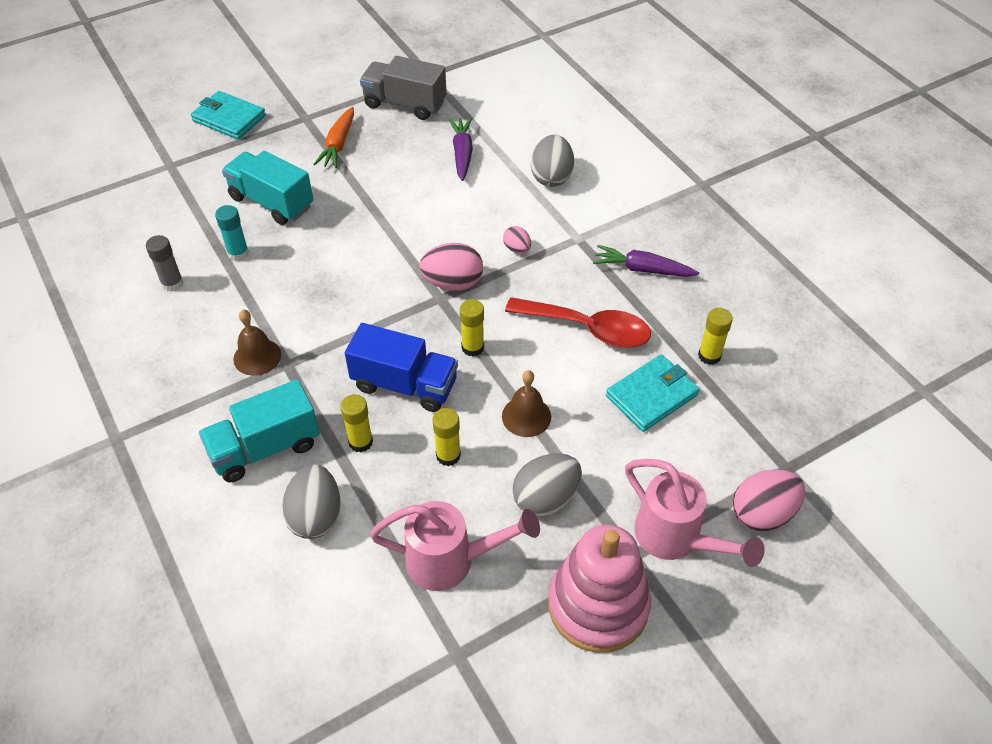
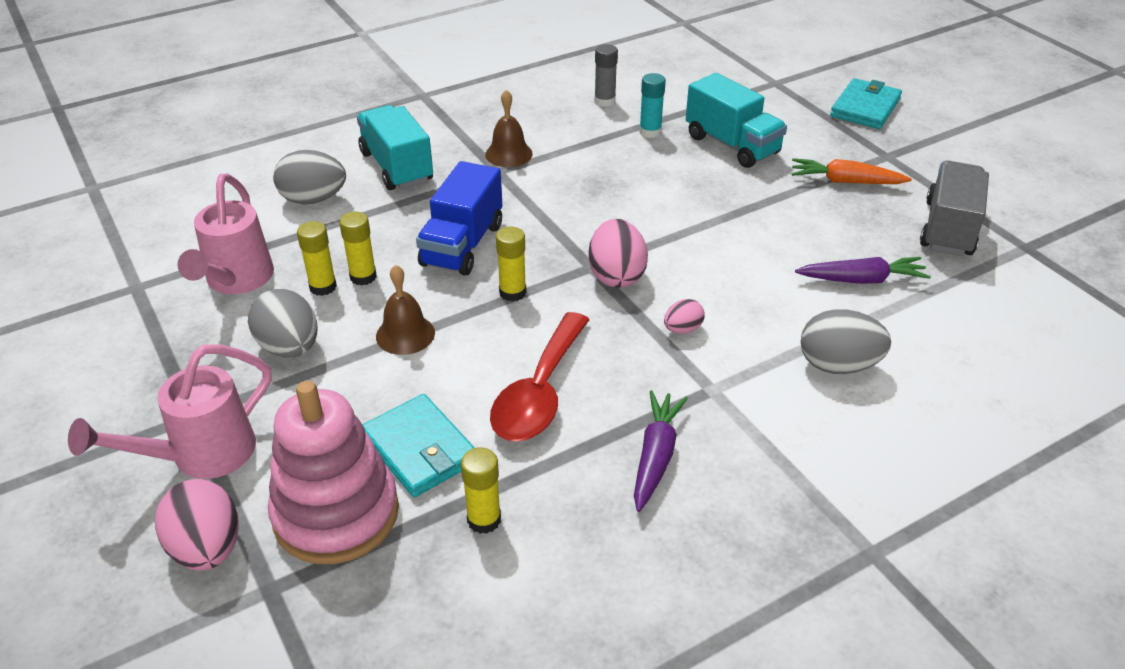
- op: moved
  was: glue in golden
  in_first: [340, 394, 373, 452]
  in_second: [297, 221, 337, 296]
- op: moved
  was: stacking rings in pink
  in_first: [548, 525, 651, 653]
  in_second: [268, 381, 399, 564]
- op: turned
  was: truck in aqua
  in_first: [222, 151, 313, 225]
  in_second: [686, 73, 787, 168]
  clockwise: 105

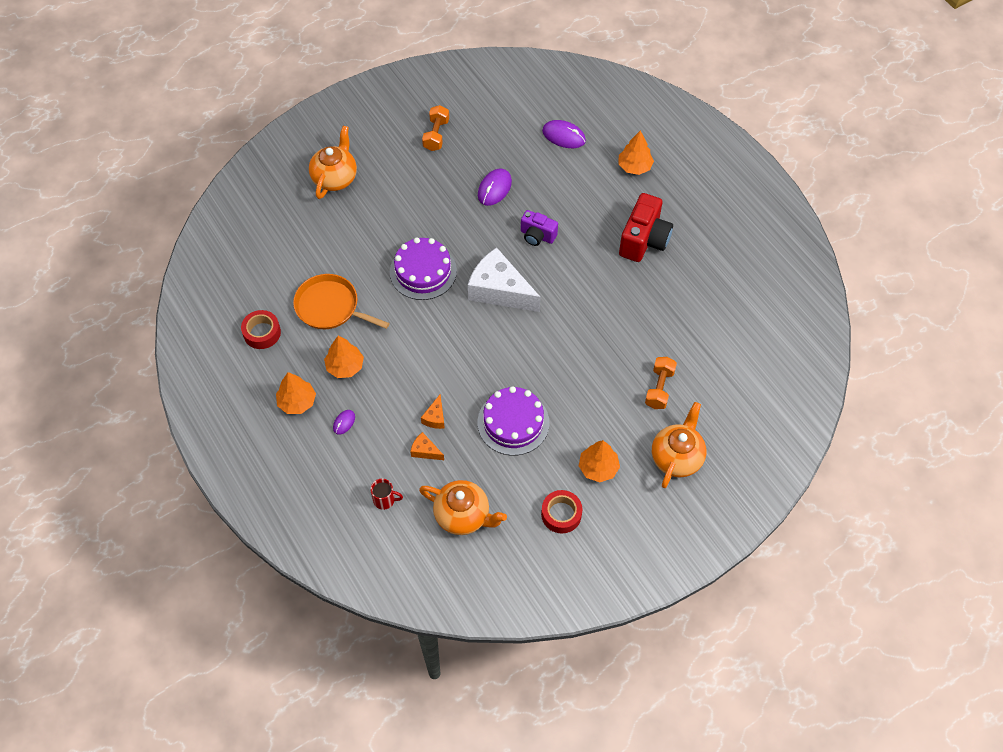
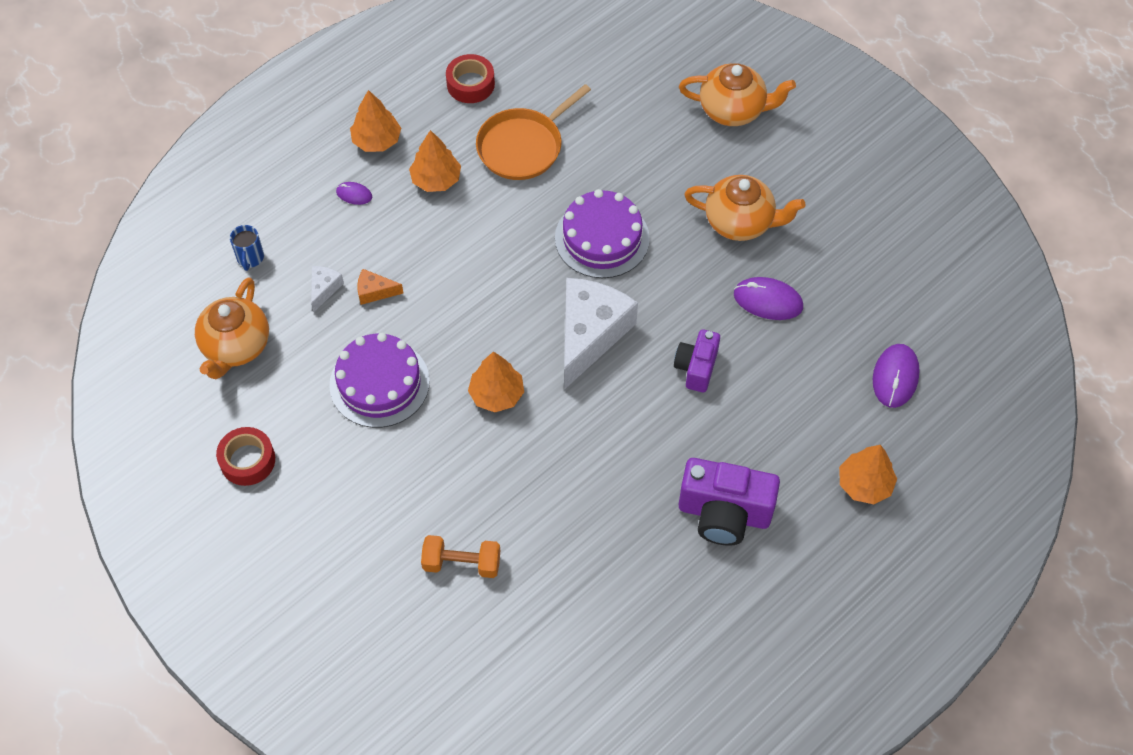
- op: removed
  was: dumbbell in orange
  in_first: [422, 105, 449, 151]
- op: moved
  was: fir tree in orange
  in_first: [579, 440, 620, 483]
  in_second: [468, 352, 524, 412]
- op: moved
  was: teapot in orange
  in_first: [652, 402, 706, 488]
  in_second: [684, 175, 805, 241]
- op: recoloured
  was: coffee mug in scarlet
  now: coffee mug in cobalt
  in_first: [370, 479, 403, 510]
  in_second: [230, 225, 264, 271]
- op: recoloured
  was: cheese wedge in orange
  now: cheese wedge in snow-white
  in_first: [410, 432, 444, 460]
  in_second: [311, 266, 344, 312]
- op: recoloured
  was: compact camera in scarlet
  now: compact camera in royal purple
  in_first: [619, 193, 673, 262]
  in_second: [679, 458, 780, 546]
- op: turned
  was: frying pan in orange
  in_first: [293, 274, 390, 329]
  in_second: [476, 84, 591, 180]
  clockwise: -150

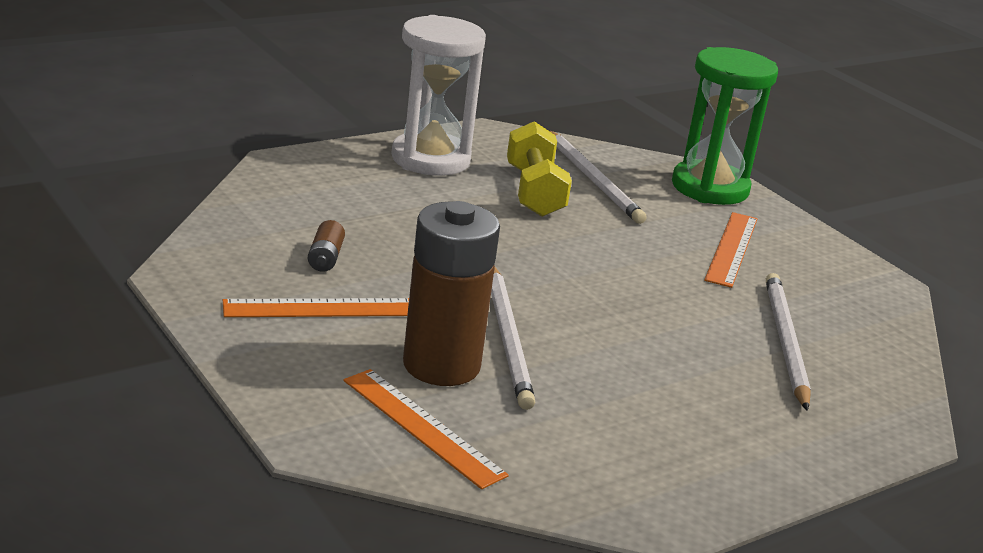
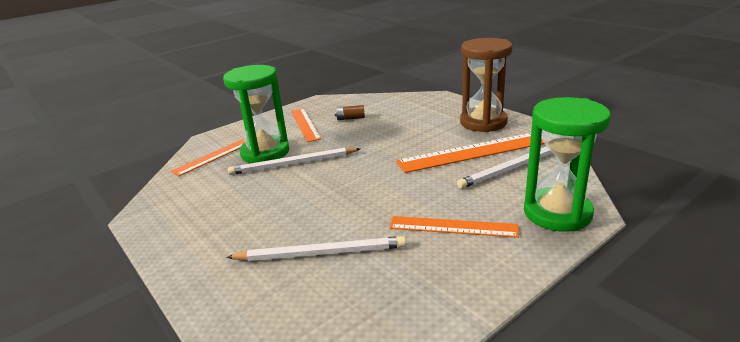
- op: replaced
  was: AA battery in brown
  now: sandglass in emerald
  in_first: [403, 201, 500, 386]
  in_second: [223, 65, 289, 163]
- op: replaced
  was: dumbbell in golden
  now: ruler in orange
  in_first: [507, 121, 572, 217]
  in_second: [396, 133, 544, 173]
- op: recoloured
  was: sandglass in snow-white
  now: sandglass in brown
  in_first: [391, 15, 486, 176]
  in_second: [460, 38, 513, 132]

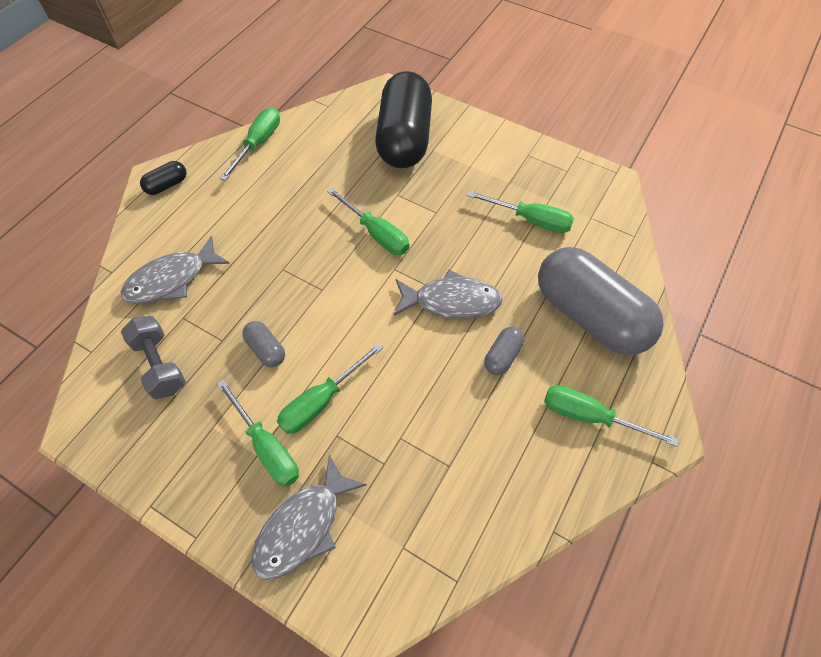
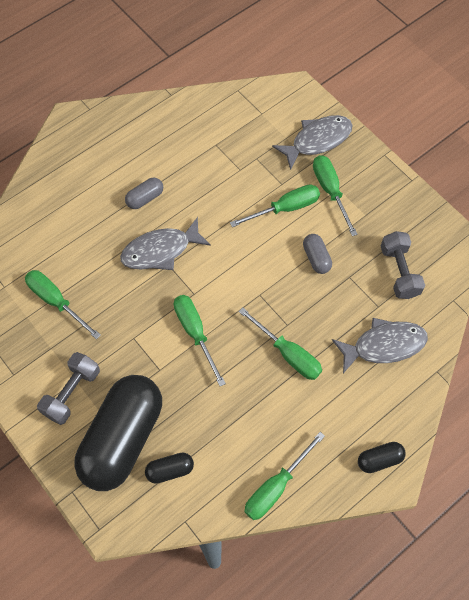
- op: removed
  was: capsule in ash-grey
  in_first: [538, 247, 664, 355]
- op: added
  now: dumbbell in ash-grey
  in_second: [37, 352, 100, 425]
- op: added
  now: capsule in black
  in_second: [145, 453, 194, 484]
- op: moved
  was: screwdriver in emerald
  in_first: [544, 385, 679, 447]
  in_second: [239, 307, 322, 380]
- op: turned
  was: toy fish in ash-grey
  in_first: [394, 269, 503, 319]
  in_second: [120, 217, 211, 270]
  clockwise: -45

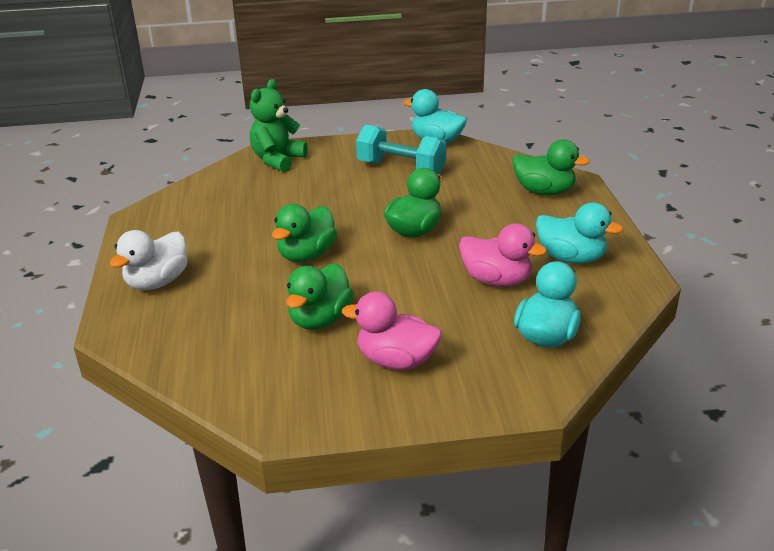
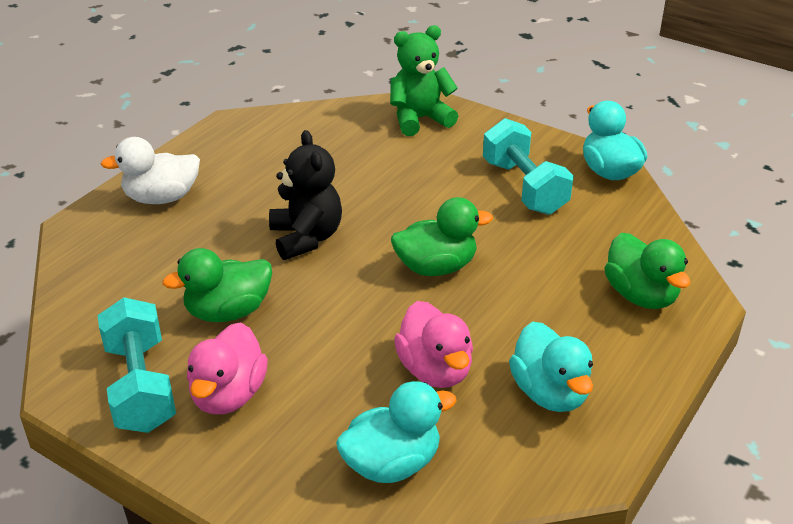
- op: added
  now: dumbbell in aqua
  in_second: [97, 297, 176, 433]
- op: replaced
  was: toy duck in emerald
  now: teddy in black
  in_first: [272, 204, 337, 262]
  in_second: [269, 130, 342, 260]
- op: turned
  was: toy duck in pink
  in_first: [342, 292, 442, 370]
  in_second: [187, 322, 268, 414]
  clockwise: -135

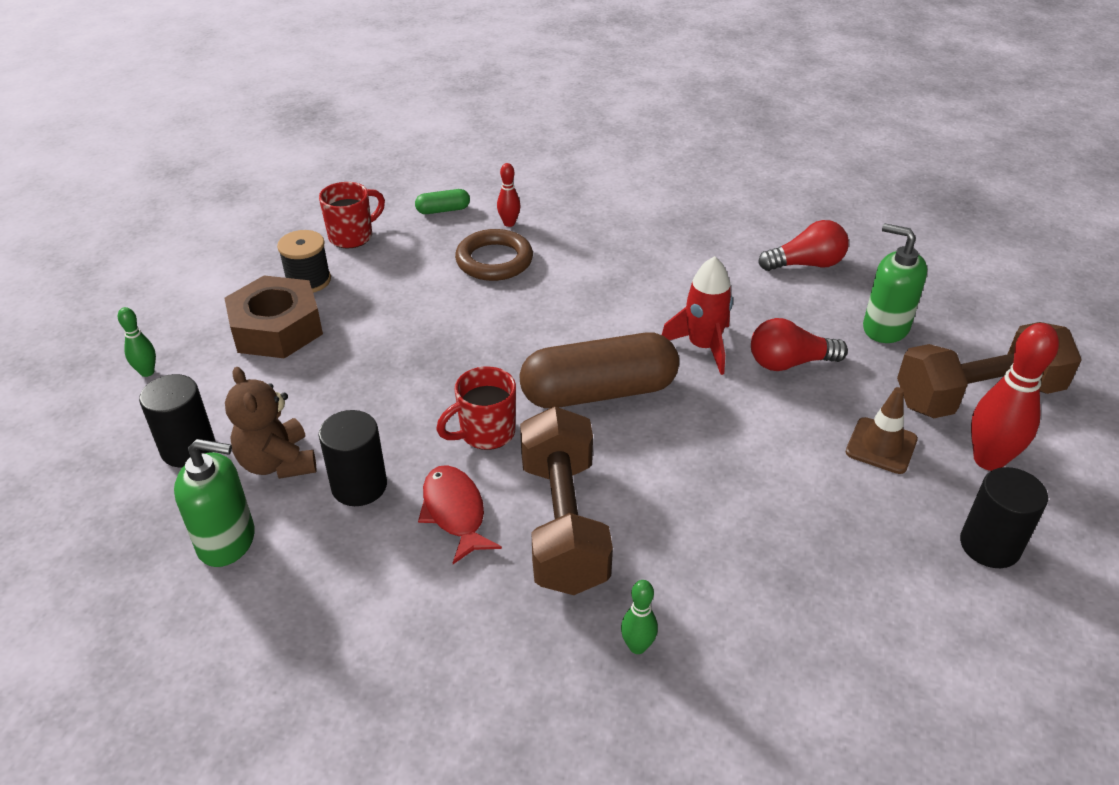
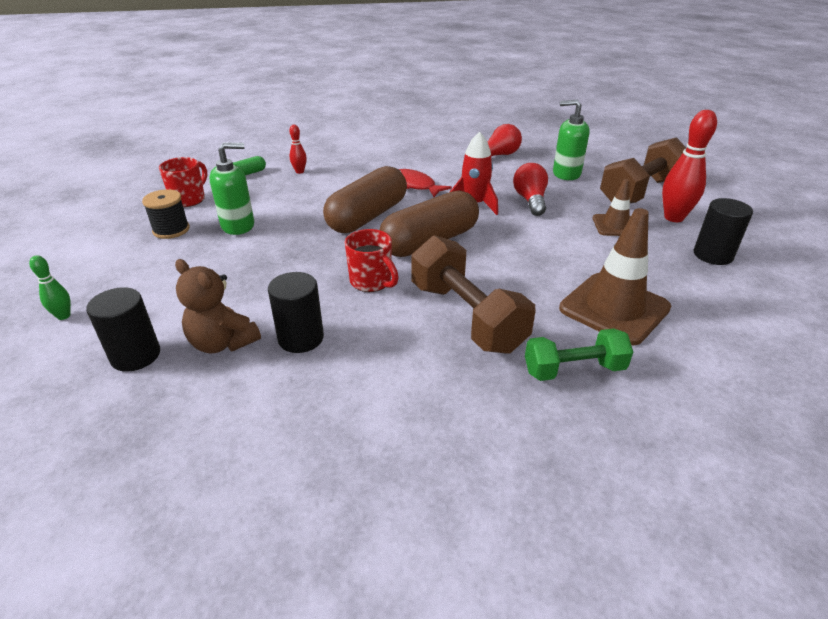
- op: removed
  was: hex nut in brown
  in_first: [225, 275, 323, 359]
- op: removed
  was: ring in brown
  in_first: [455, 229, 533, 281]
- op: added
  now: capsule in brown
  in_second: [323, 166, 407, 233]
- op: added
  now: safety cone in brown
  in_second: [559, 208, 671, 345]
- op: moved
  was: soap dispenser in emerald
  in_first: [174, 439, 255, 567]
  in_second: [210, 142, 254, 235]
- op: moved
  was: toy fish in scarlet
  in_first: [418, 465, 502, 564]
  in_second: [398, 169, 452, 197]
- op: replaced
  was: bowling pin in emerald
  now: dumbbell in emerald
  in_first: [621, 580, 658, 654]
  in_second: [525, 328, 633, 381]
- op: turned
  was: coffee mug in scarlet
  in_first: [436, 366, 516, 450]
  in_second: [345, 229, 399, 292]
  clockwise: -75
- op: turned
  was: light bulb in scarlet
  in_first: [751, 318, 848, 371]
  in_second: [513, 163, 548, 216]
  clockwise: 120

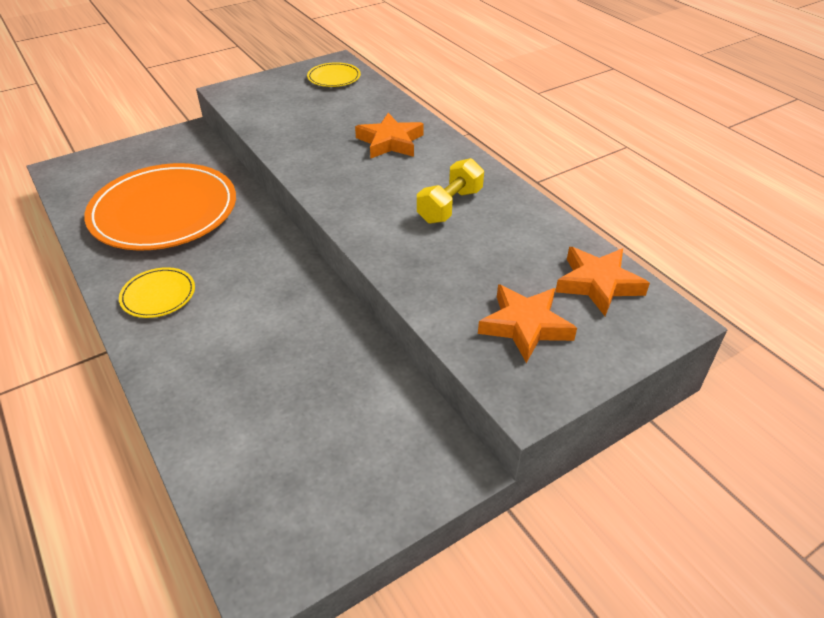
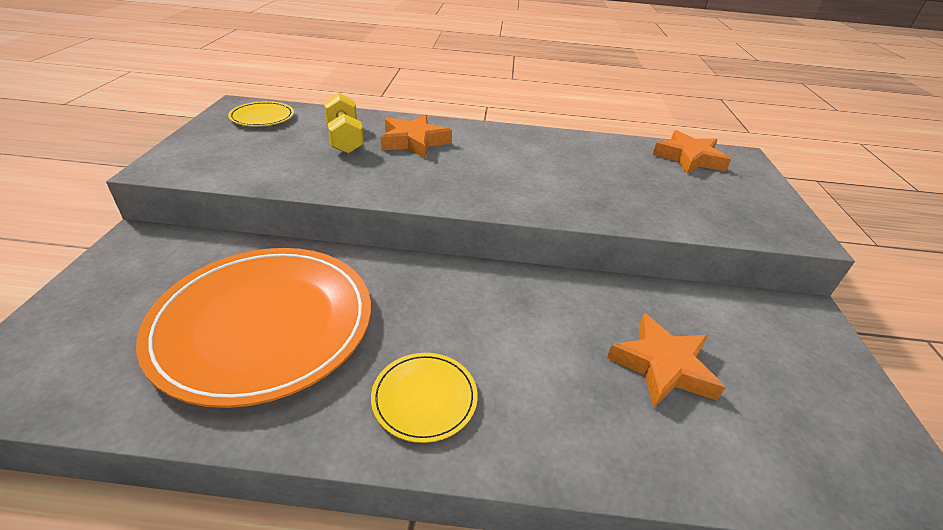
- op: moved
  was: dumbbell in golden
  in_first: [417, 158, 484, 224]
  in_second: [324, 93, 364, 154]
- op: moved
  was: star shape in orange
  in_first: [478, 284, 577, 363]
  in_second: [607, 313, 726, 408]

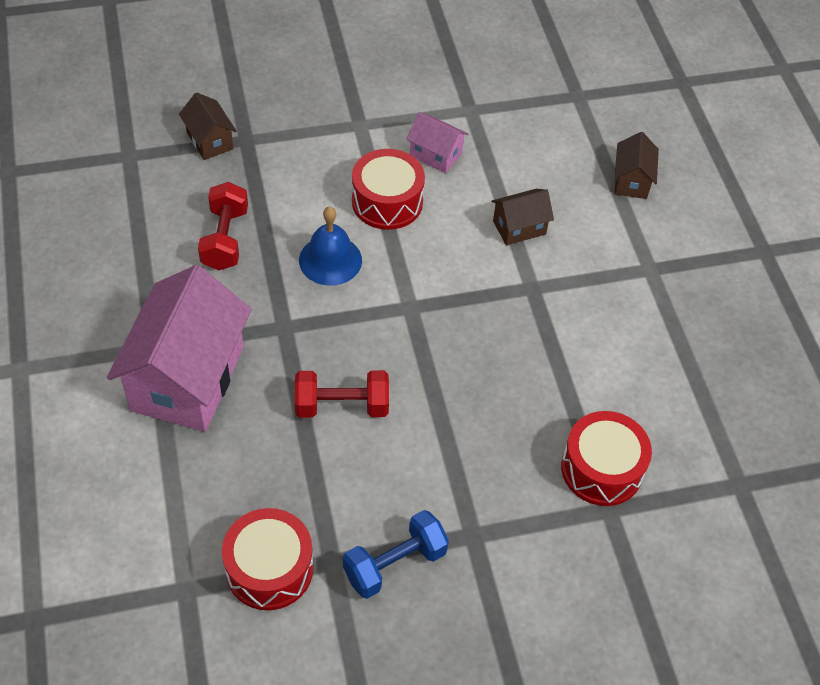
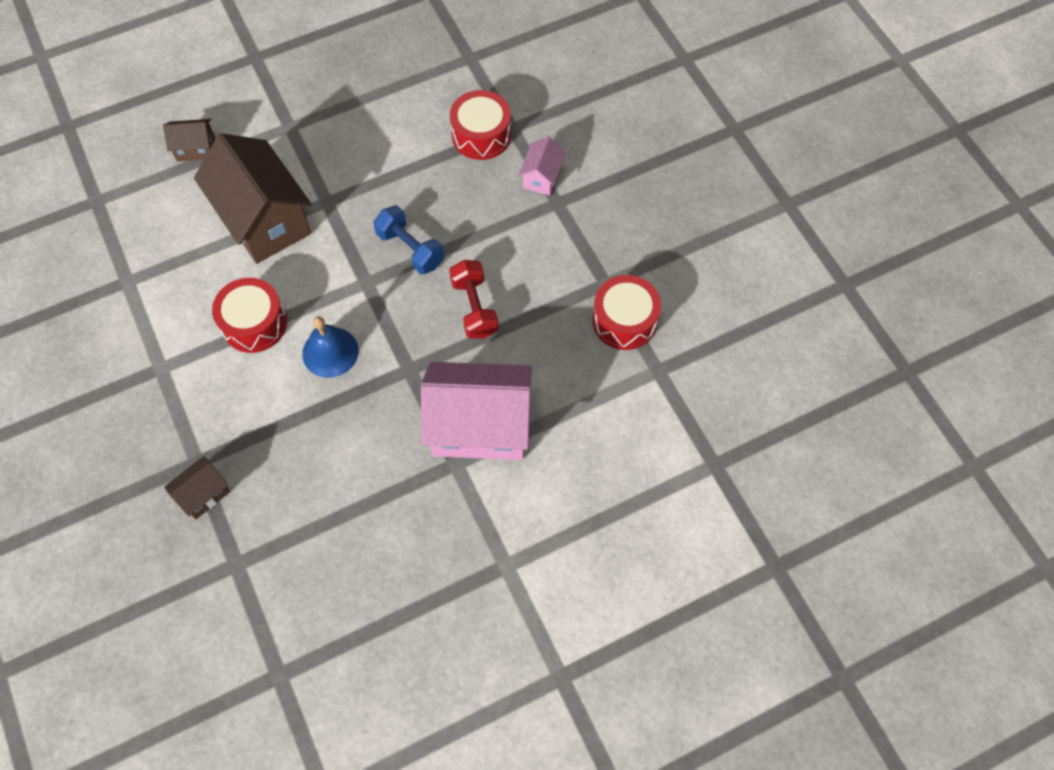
- op: removed
  was: dumbbell in scarlet
  in_first: [198, 182, 248, 270]
- op: moved
  was: dumbbell in cobalt
  in_first: [343, 510, 449, 599]
  in_second: [374, 205, 444, 274]
- op: moved
  was: cottage in pink
  in_first: [406, 112, 468, 173]
  in_second: [519, 136, 566, 195]
- op: resized
  was: cottage in brown
  in_first: [491, 189, 554, 245]
  in_second: [194, 133, 312, 264]
  ratio: 2.16

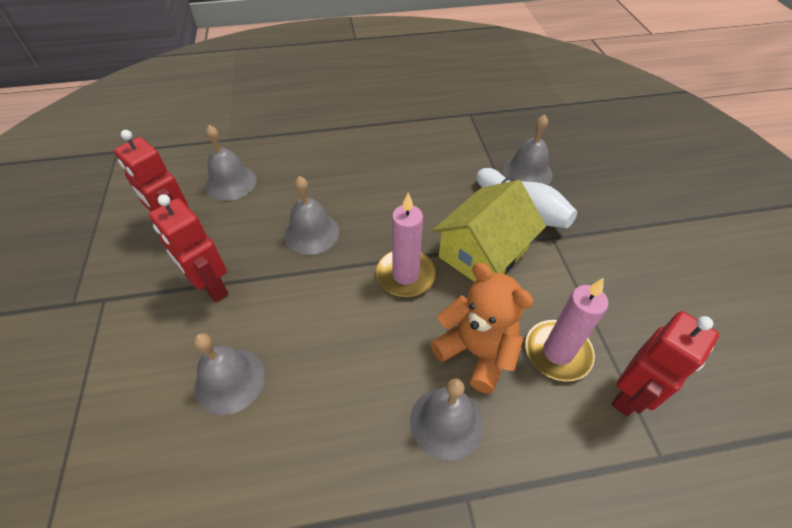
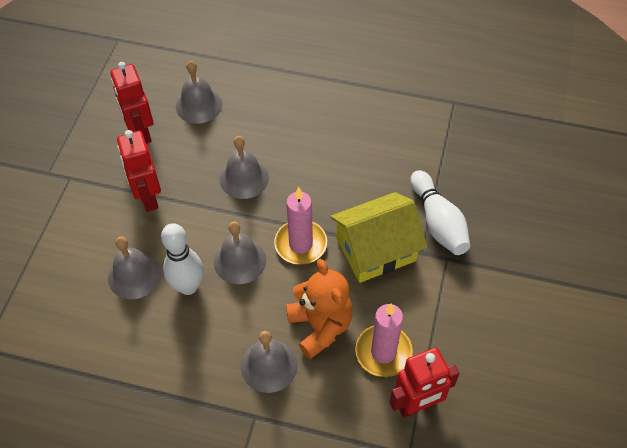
- op: added
  now: bowling pin in snow-white
  in_second: [161, 223, 203, 295]
- op: moved
  was: bell in ash-grey
  in_first: [503, 114, 553, 185]
  in_second: [214, 221, 266, 284]

